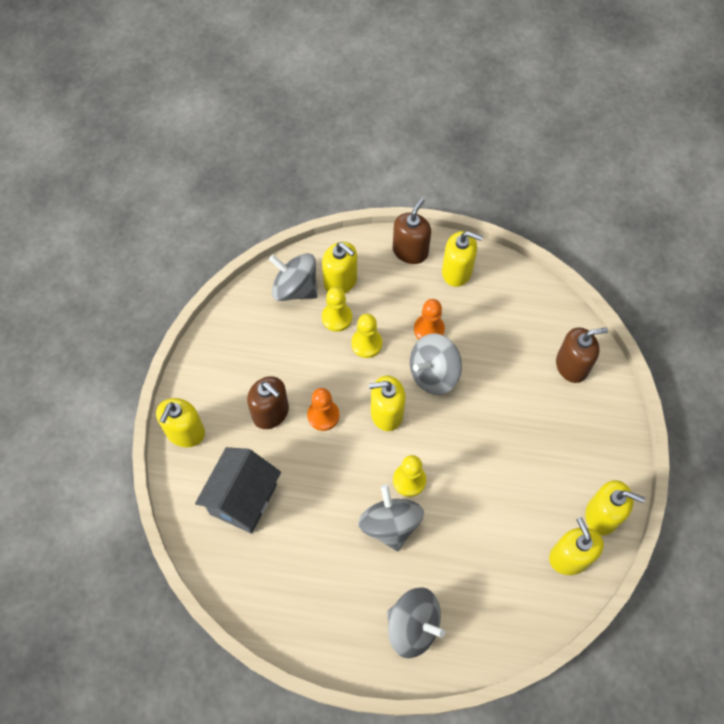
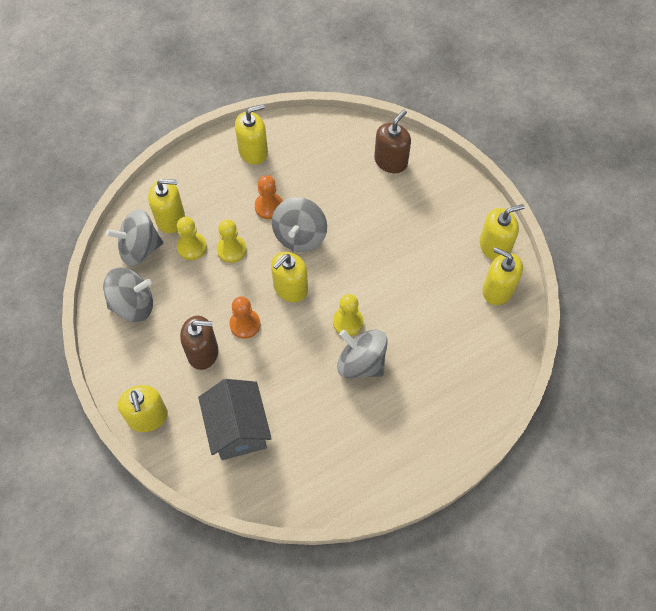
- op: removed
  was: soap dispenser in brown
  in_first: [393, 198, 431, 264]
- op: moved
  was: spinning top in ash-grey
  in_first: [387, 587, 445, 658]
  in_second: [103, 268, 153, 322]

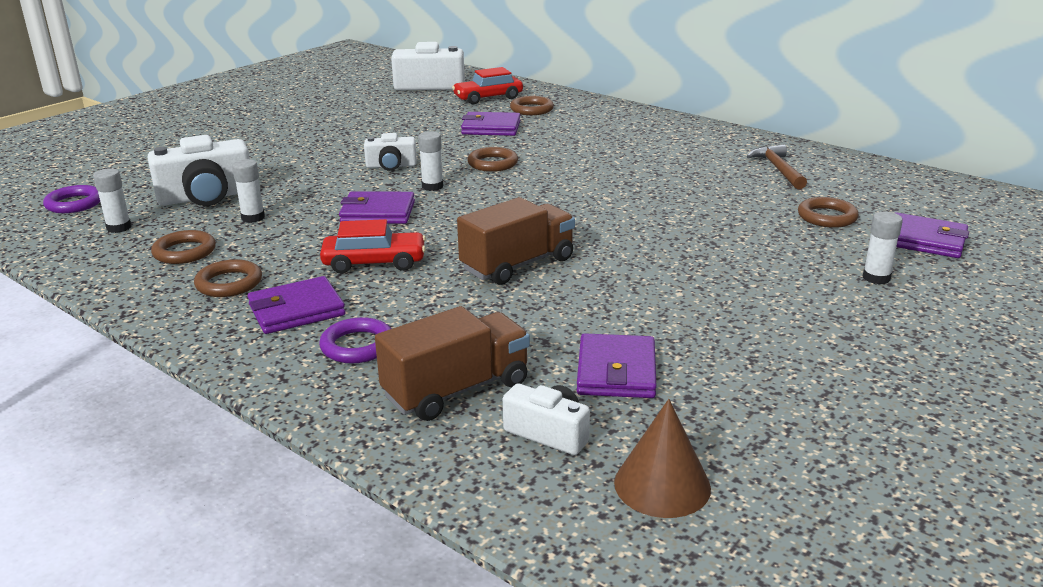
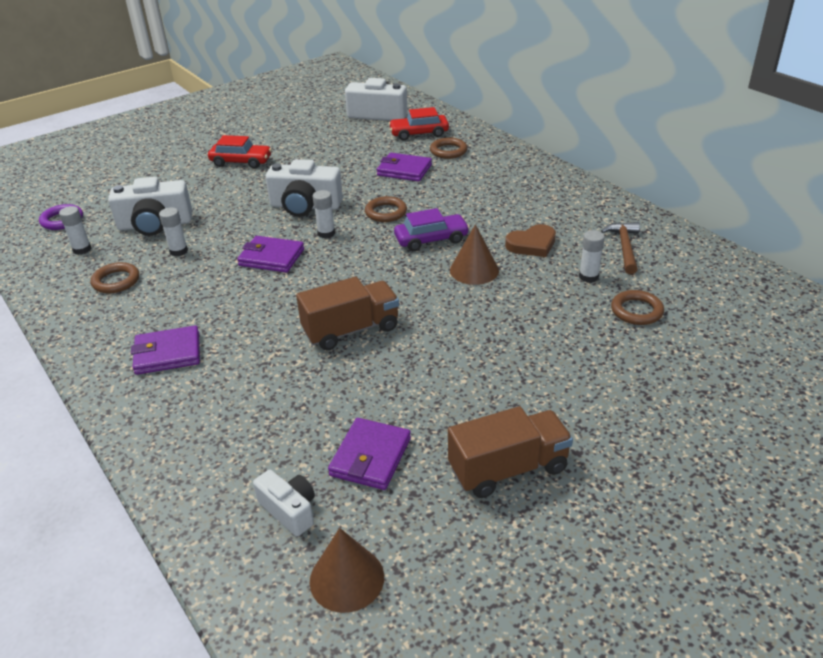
- op: removed
  was: ring in brown
  in_first: [194, 259, 262, 297]
- op: removed
  was: ring in royal purple
  in_first: [319, 317, 391, 364]
- op: removed
  was: billfold in royal purple
  in_first: [895, 212, 969, 258]
- op: added
  now: toy car in royal purple
  in_second: [394, 208, 470, 251]
- op: added
  now: cone shape in brown
  in_second: [450, 224, 499, 285]
- op: added
  now: heart in brown
  in_second: [505, 224, 556, 257]
- op: moved
  was: toy car in scarlet
  in_first: [320, 219, 426, 274]
  in_second: [208, 135, 272, 169]
- op: moved
  was: truck in brown
  in_first: [375, 306, 530, 421]
  in_second: [448, 406, 573, 498]
- op: moved
  was: glue in snow-white
  in_first: [863, 212, 903, 285]
  in_second: [579, 230, 605, 283]
- op: resized
  was: compact camera in snow-white
  in_first: [364, 133, 417, 171]
  in_second: [265, 159, 343, 217]
  ratio: 1.73

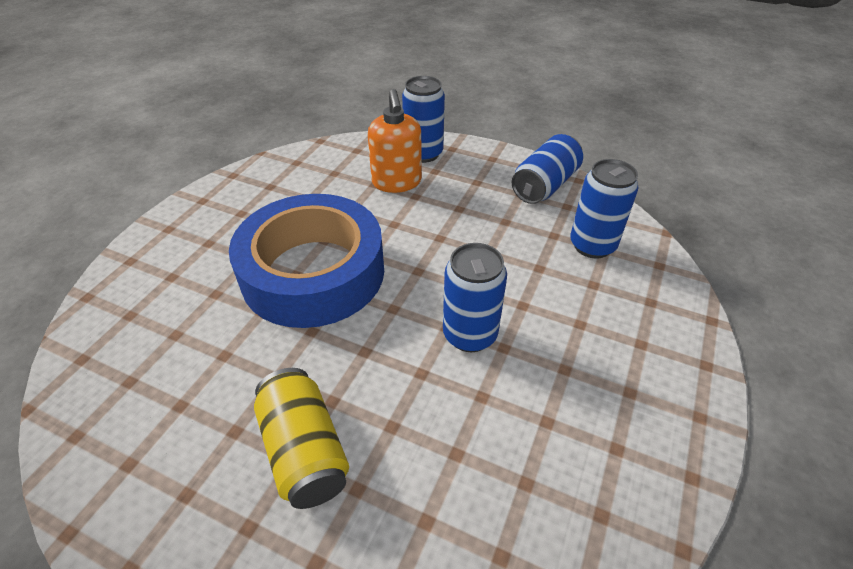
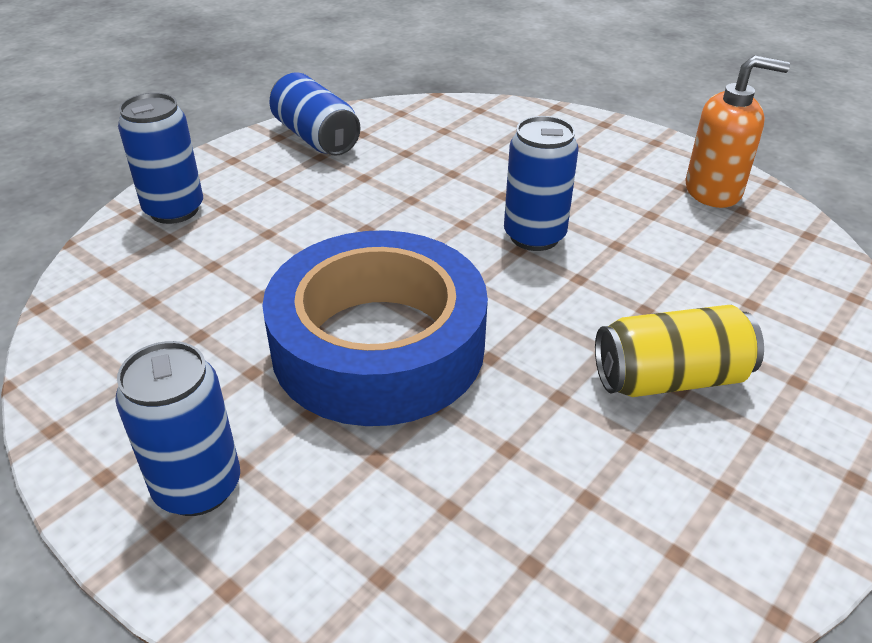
- op: moved
  was: soap dispenser in orange
  in_first: [368, 89, 422, 193]
  in_second: [685, 55, 790, 208]
- op: moved
  was: soda can in cobalt
  in_first: [570, 159, 638, 259]
  in_second: [115, 341, 240, 516]

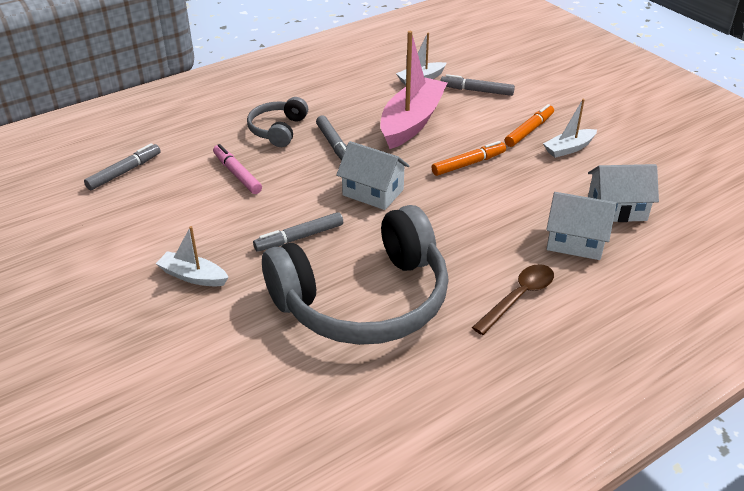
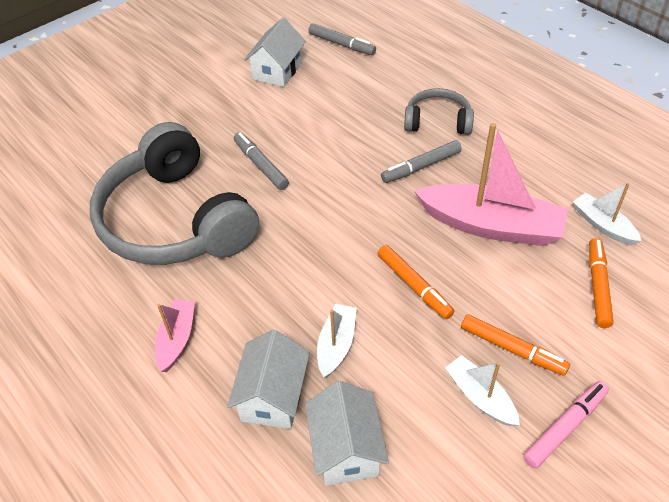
- op: moved
  was: toy boat in snow-white
  in_first: [156, 226, 229, 286]
  in_second: [317, 304, 357, 378]
- op: moved
  was: marker in pink
  in_first: [213, 144, 262, 194]
  in_second: [523, 381, 609, 469]
- op: moved
  was: cottage in snow-white
  in_first: [336, 141, 410, 210]
  in_second: [244, 18, 306, 87]
- op: replaced
  was: tablespoon in brown
  now: toy boat in pink
  in_first: [472, 264, 554, 335]
  in_second: [155, 299, 195, 372]
- op: recoloured
  was: marker in ash-grey
  now: marker in orange
  in_first: [440, 74, 515, 96]
  in_second: [589, 238, 614, 328]

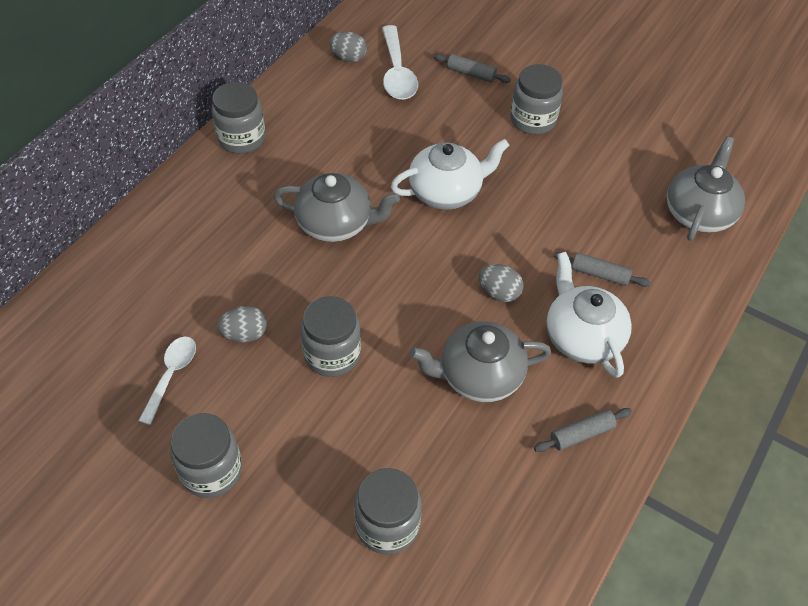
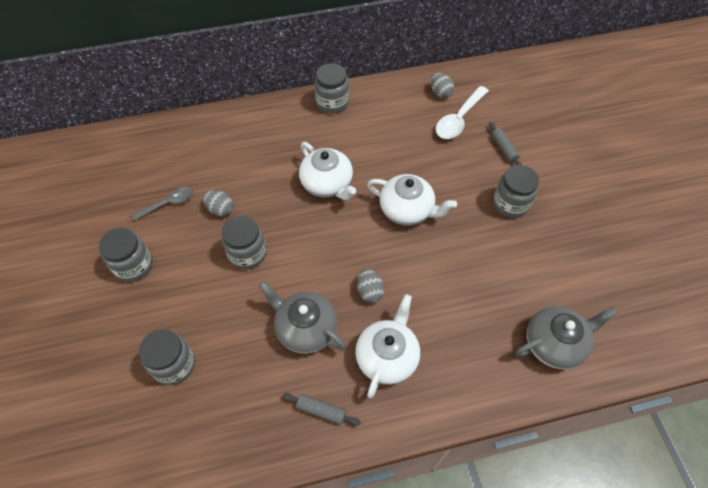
- op: removed
  was: pastry roller in ash-grey
  in_first: [554, 252, 650, 287]
- op: recoloured
  was: tablespoon in snow-white
  now: tablespoon in ash-grey
  in_first: [139, 337, 196, 425]
  in_second: [131, 187, 193, 220]
- op: recoloured
  was: teapot in ash-grey
  now: teapot in snow-white
  in_first: [273, 173, 400, 242]
  in_second: [299, 142, 356, 200]

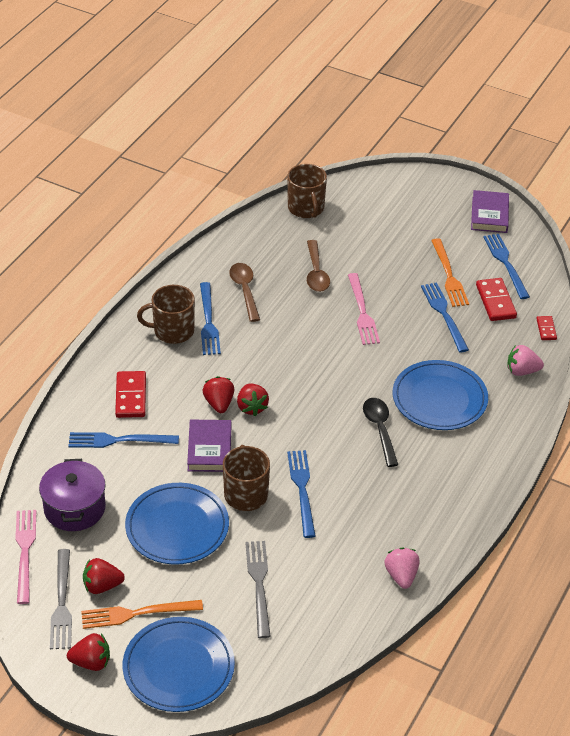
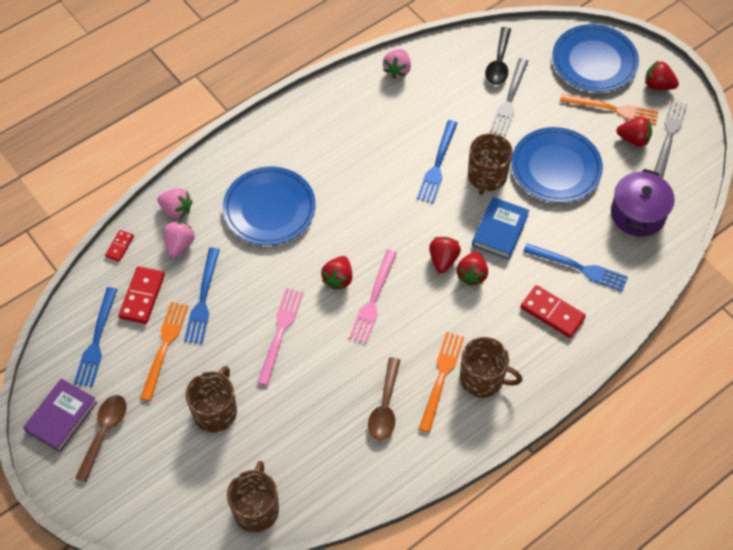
- op: added
  now: toy strawberry in pink
  in_second: [163, 222, 195, 258]
- op: added
  now: coffee mug in brown
  in_second: [185, 366, 237, 433]
- op: added
  now: toy strawberry in scarlet
  in_second: [321, 256, 352, 290]
- op: moved
  was: fork in pink
  in_first: [15, 510, 36, 604]
  in_second: [349, 249, 397, 344]
- op: moved
  was: tablespoon in brown
  in_first: [307, 240, 330, 292]
  in_second: [75, 395, 127, 482]
- op: moved
  was: tablespoon in black
  in_first: [363, 398, 398, 467]
  in_second: [485, 27, 511, 85]
- op: recoloured
  was: hardback in royal purple
  now: hardback in cobalt
  in_first: [187, 420, 231, 472]
  in_second: [472, 197, 530, 260]
- op: recoloured
  was: fork in cobalt
  now: fork in orange
  in_first: [200, 282, 221, 355]
  in_second: [419, 332, 464, 433]
- op: turned
  was: domino piece in scarlet
  in_first: [115, 371, 146, 418]
  in_second: [521, 285, 586, 338]
  clockwise: -75

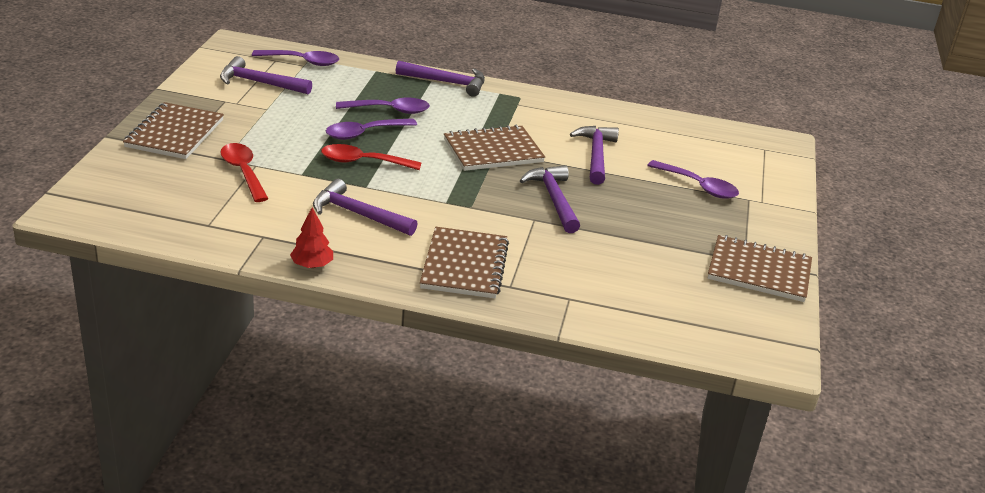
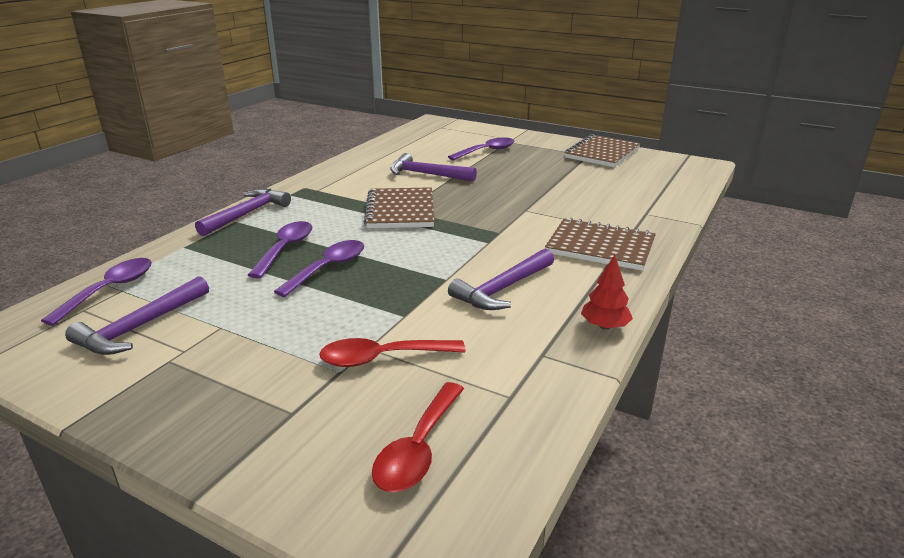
- op: removed
  was: exercise book in brown
  in_first: [123, 102, 224, 159]
- op: removed
  was: claw hammer in royal purple
  in_first: [520, 165, 580, 233]
- op: moved
  was: tablespoon in scarlet
  in_first: [321, 144, 422, 170]
  in_second: [372, 382, 464, 492]
- op: turned
  was: tablespoon in royal purple
  in_first: [326, 118, 417, 140]
  in_second: [274, 240, 364, 297]
  clockwise: -135

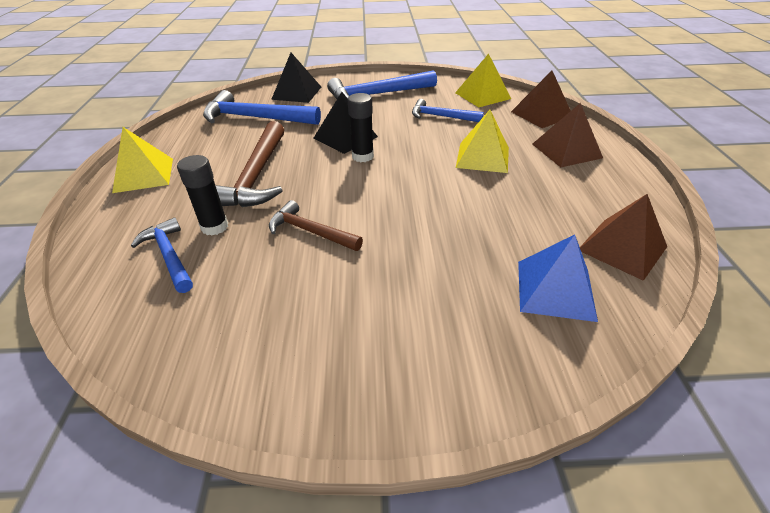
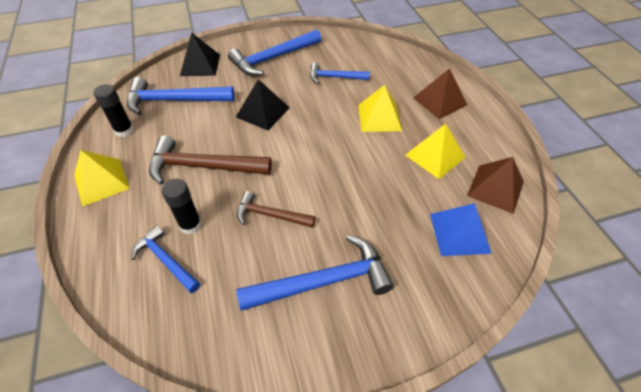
- op: removed
  was: pyramid shape in brown
  in_first: [511, 71, 571, 128]
- op: added
  now: claw hammer in cobalt
  in_second: [236, 235, 394, 311]
- op: moved
  was: glue in black
  in_first: [347, 93, 374, 162]
  in_second: [94, 84, 134, 137]
- op: moved
  was: pyramid shape in golden
  in_first: [455, 54, 511, 107]
  in_second: [405, 124, 466, 179]
- op: turned
  was: claw hammer in brown
  in_first: [215, 121, 284, 207]
  in_second: [149, 135, 272, 184]
  clockwise: 105

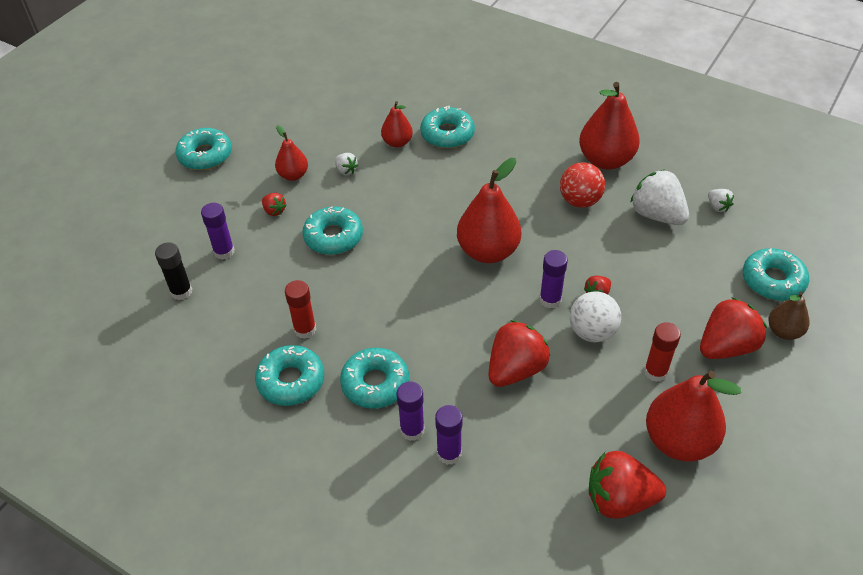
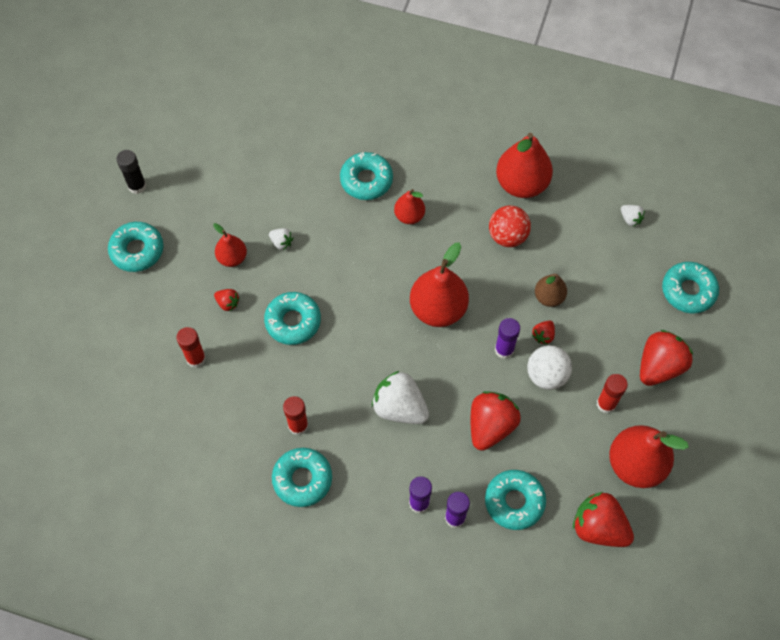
- op: moved
  was: glue in black
  in_first: [155, 242, 192, 300]
  in_second: [116, 150, 146, 194]
- op: moved
  was: glazed donut in aqua
  in_first: [340, 348, 409, 409]
  in_second: [485, 470, 546, 530]
- op: moved
  was: pear in scarlet
  in_first: [381, 101, 413, 148]
  in_second: [394, 189, 425, 224]
- op: moved
  was: toy strawberry in snow-white
  in_first: [630, 170, 689, 225]
  in_second: [372, 371, 429, 424]
- op: moved
  was: pear in brown
  in_first: [768, 291, 809, 340]
  in_second: [535, 273, 567, 307]
- op: recoloured
  was: glue in royal purple
  now: glue in scarlet
  in_first: [201, 203, 234, 260]
  in_second: [177, 327, 206, 368]
- op: turned
  was: toy strawberry in scarlet
  in_first: [589, 451, 666, 519]
  in_second: [573, 492, 634, 547]
  clockwise: 45

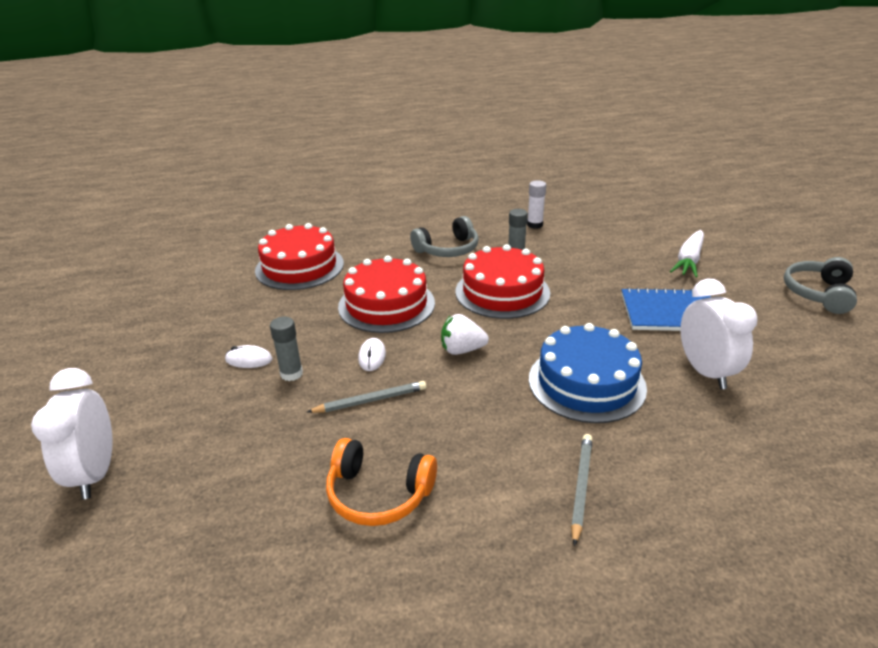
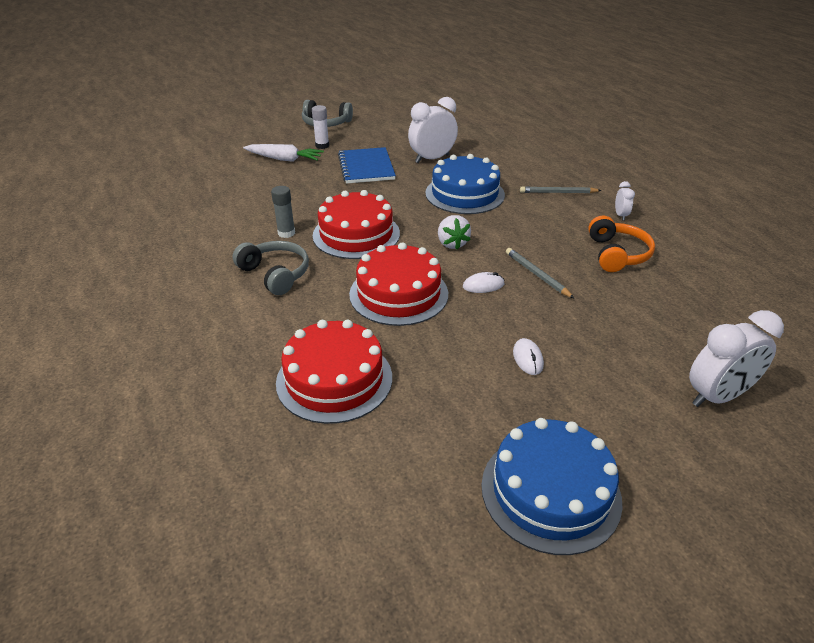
- op: removed
  was: glue in ash-grey
  in_first: [270, 317, 303, 381]
- op: added
  now: gateau in cobalt
  in_second: [481, 418, 622, 555]
- op: added
  now: clock in snow-white
  in_second: [615, 181, 635, 221]
- op: moved
  was: glue in snow-white
  in_first: [527, 180, 546, 229]
  in_second: [312, 105, 329, 149]

